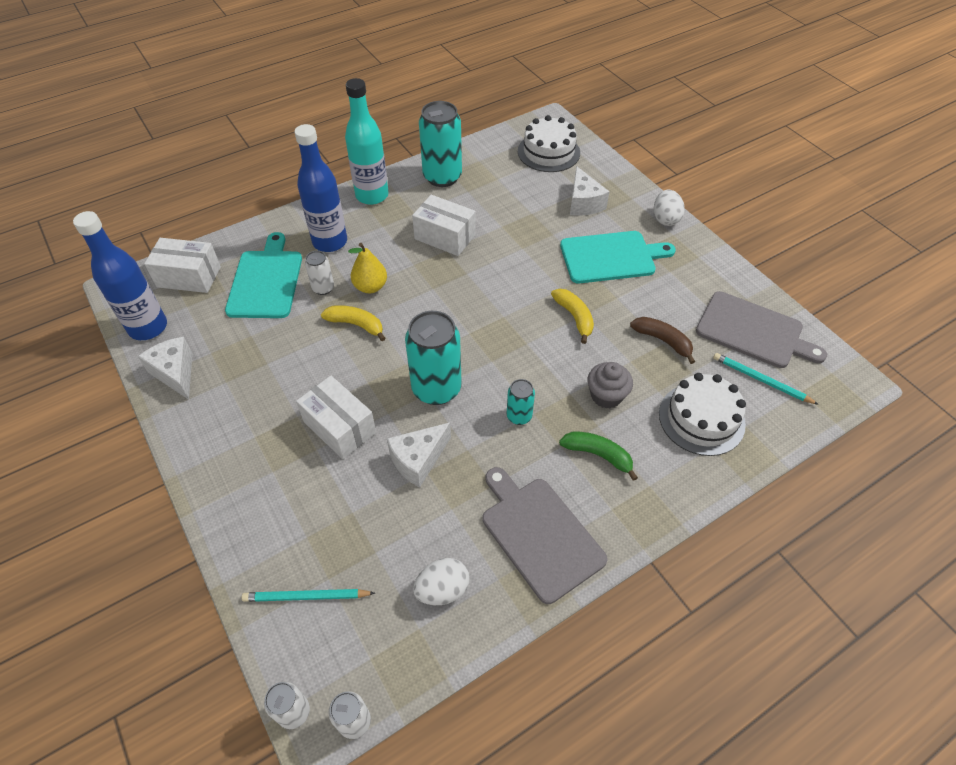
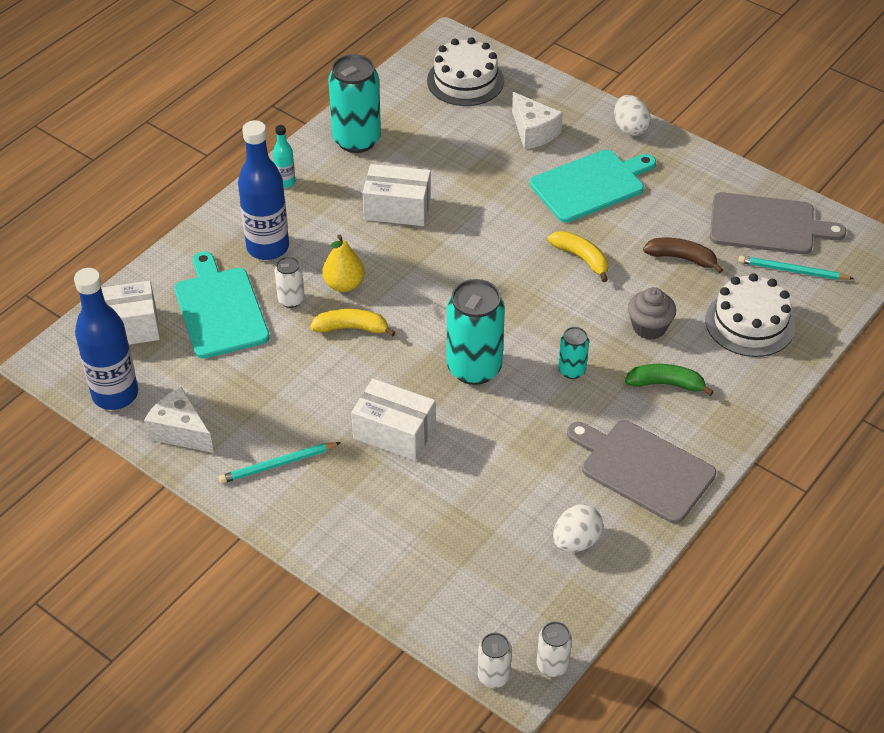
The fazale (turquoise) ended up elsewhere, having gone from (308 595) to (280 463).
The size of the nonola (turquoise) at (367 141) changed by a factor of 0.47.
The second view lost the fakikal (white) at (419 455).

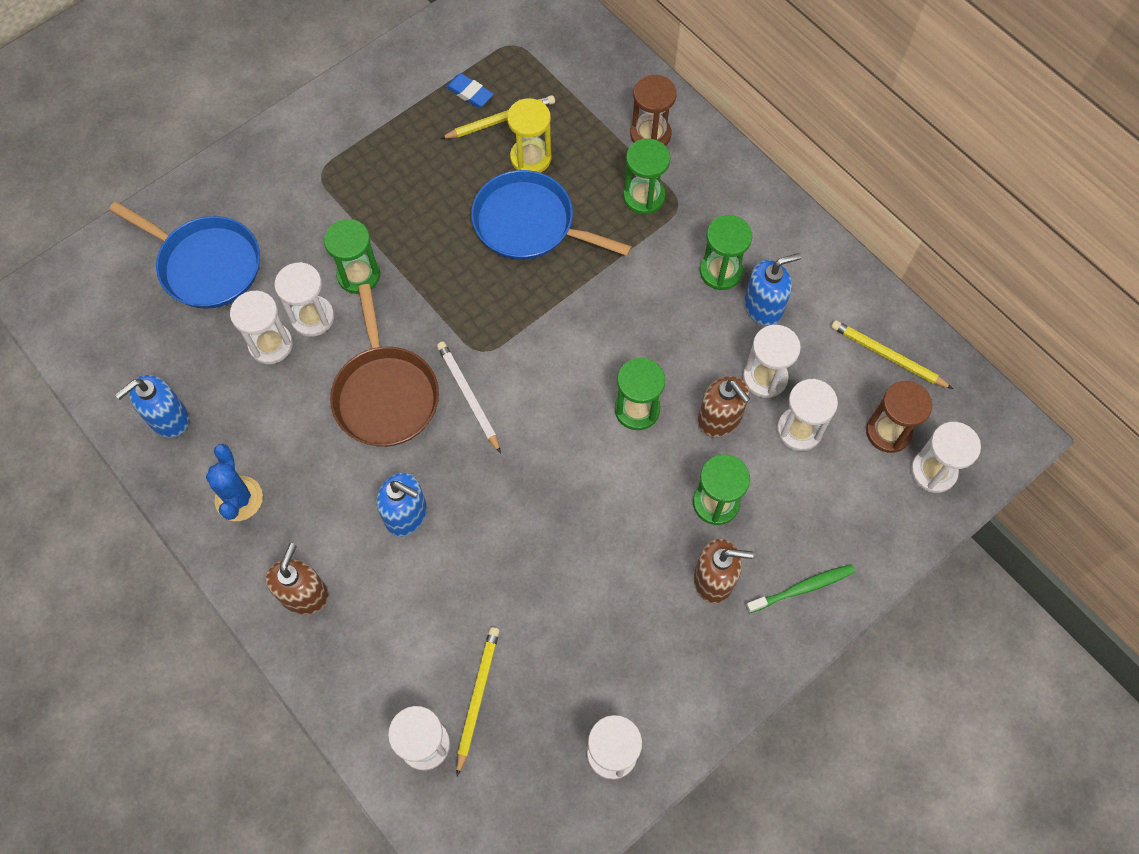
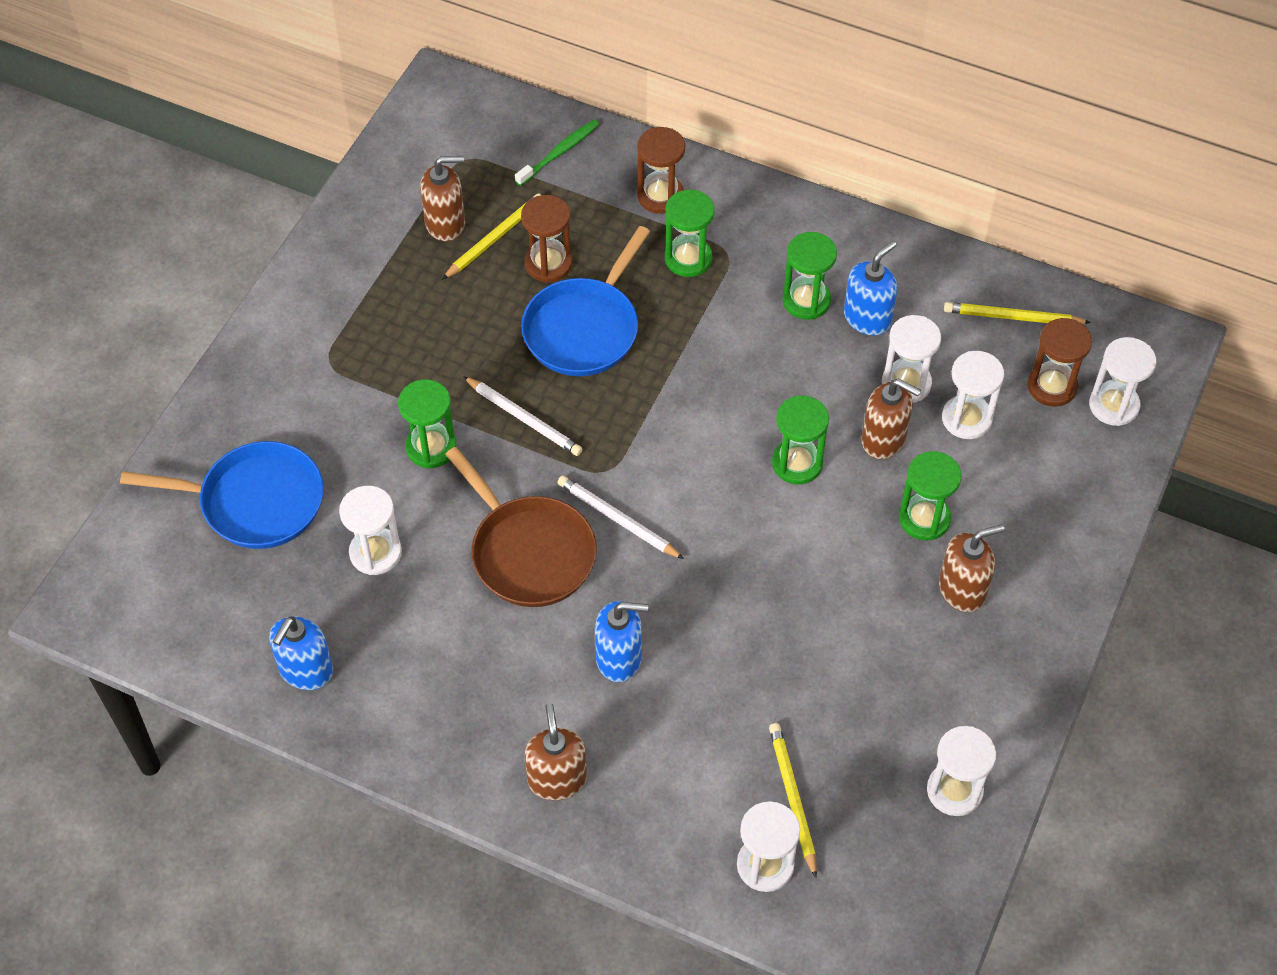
The second view lost the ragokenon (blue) at (234 482).
The second view lost the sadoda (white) at (304 299).
Where the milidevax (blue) stood at (470 90), the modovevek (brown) came to stand at (442 198).
The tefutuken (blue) at (551 215) ended up facing another way, 60 degrees counterclockwise from before.
What was the sadoda (yellow) at (529 135) turned into the sadoda (brown) at (546 238).
The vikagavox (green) ended up elsewhere, having gone from (800 588) to (557 152).
The second view gained the fazale (white) at (522 416).

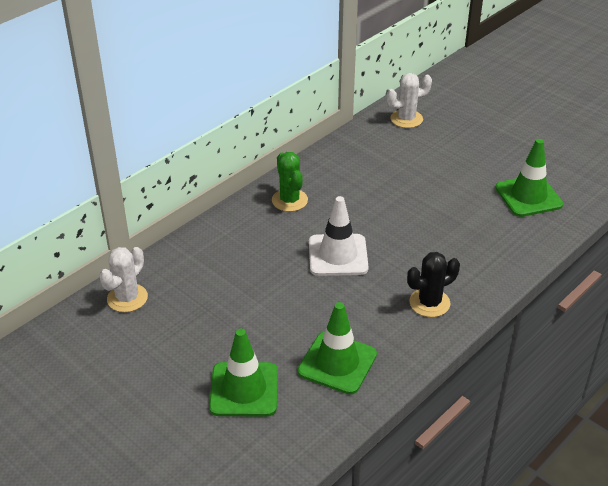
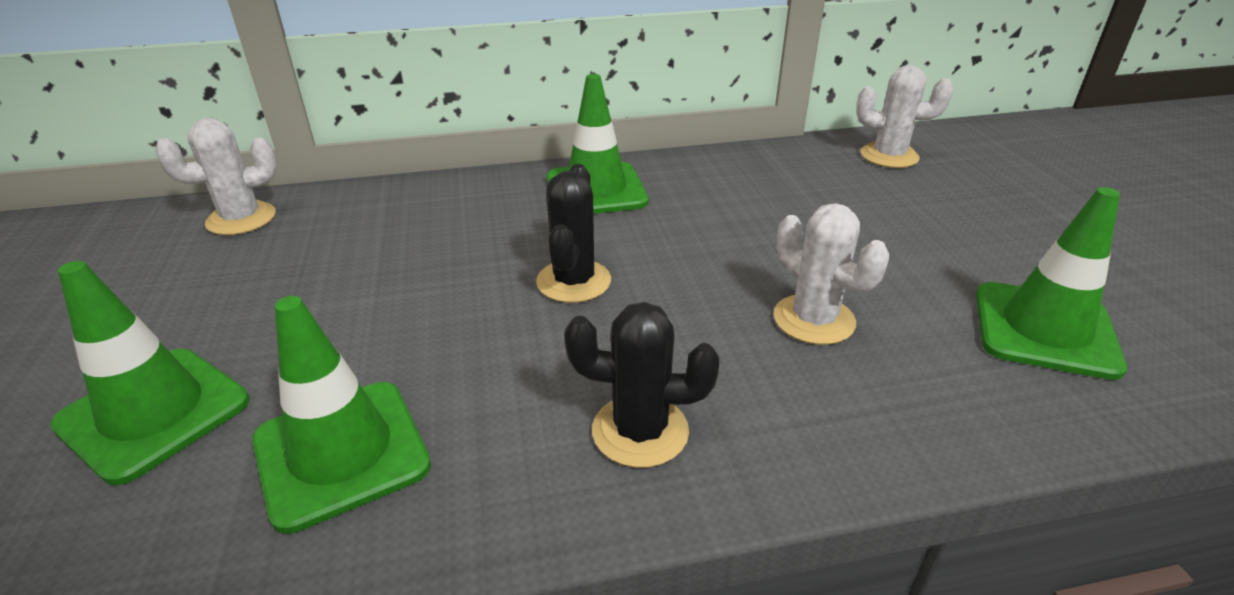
Where the ragokenon (green) stood at (290 182), the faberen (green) came to stand at (598 144).
Where the faberen (white) stood at (339 236), the ragokenon (black) came to stand at (573 233).
The second view gained the ragokenon (white) at (831 274).

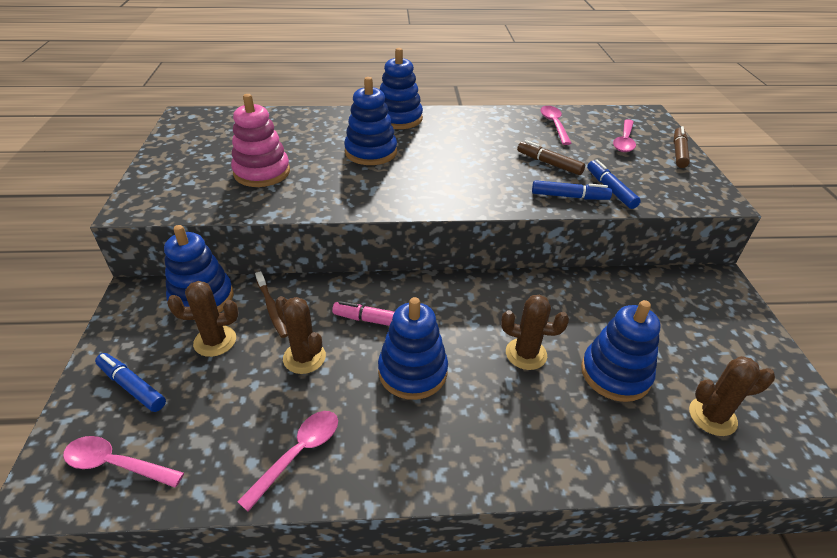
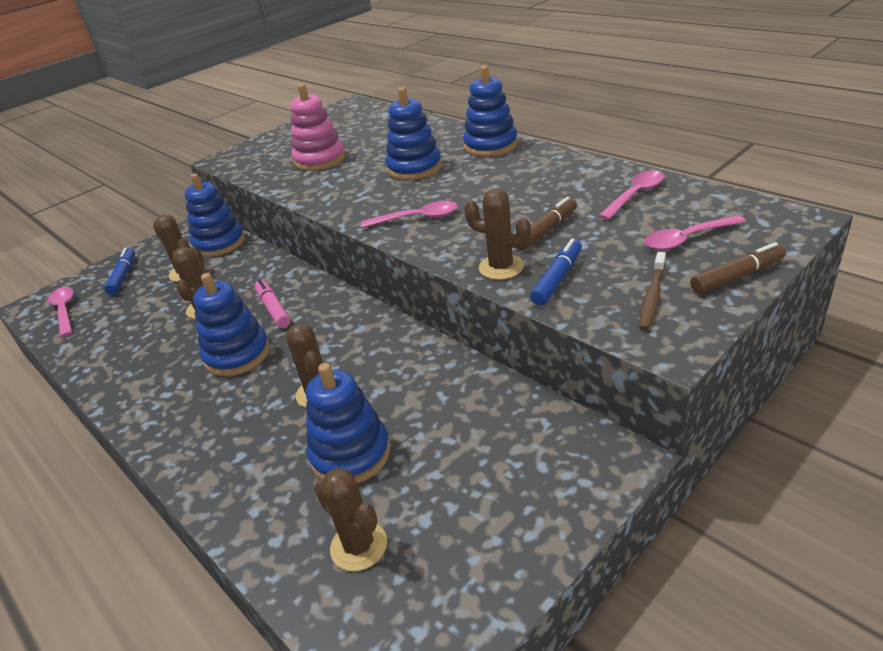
The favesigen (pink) ended up elsewhere, having gone from (287 461) to (409 214).
The vikagavox (brown) ended up elsewhere, having gone from (271 304) to (652 291).
The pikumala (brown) at (551 157) ended up facing another way, 45 degrees clockwise from before.
Where the pikumala (blue) stood at (572 190), the ragokenon (brown) came to stand at (497 234).

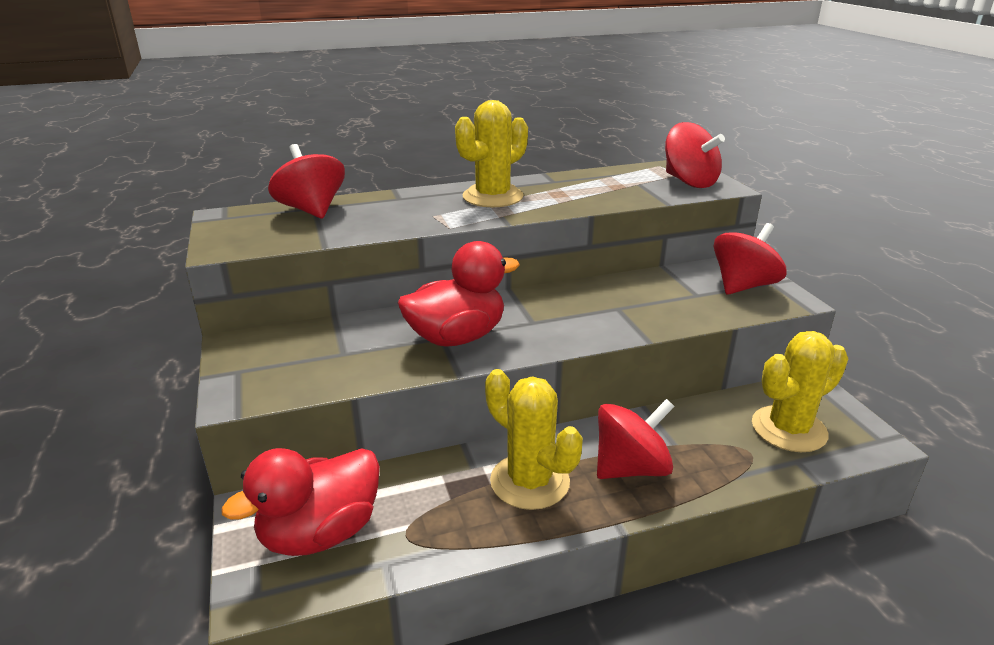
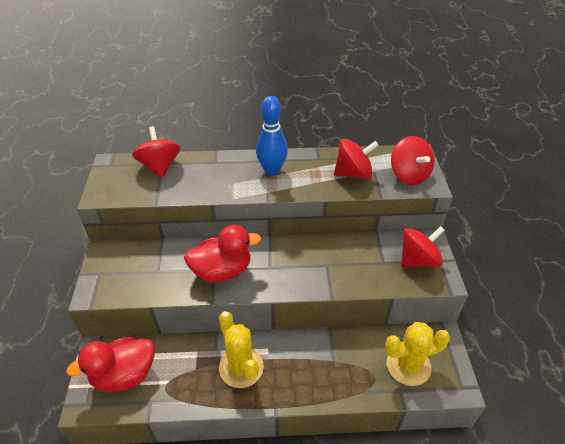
Where the ragokenon (yellow) stood at (491 153), the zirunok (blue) came to stand at (272 136).
The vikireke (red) ended up elsewhere, having gone from (636 439) to (356 159).

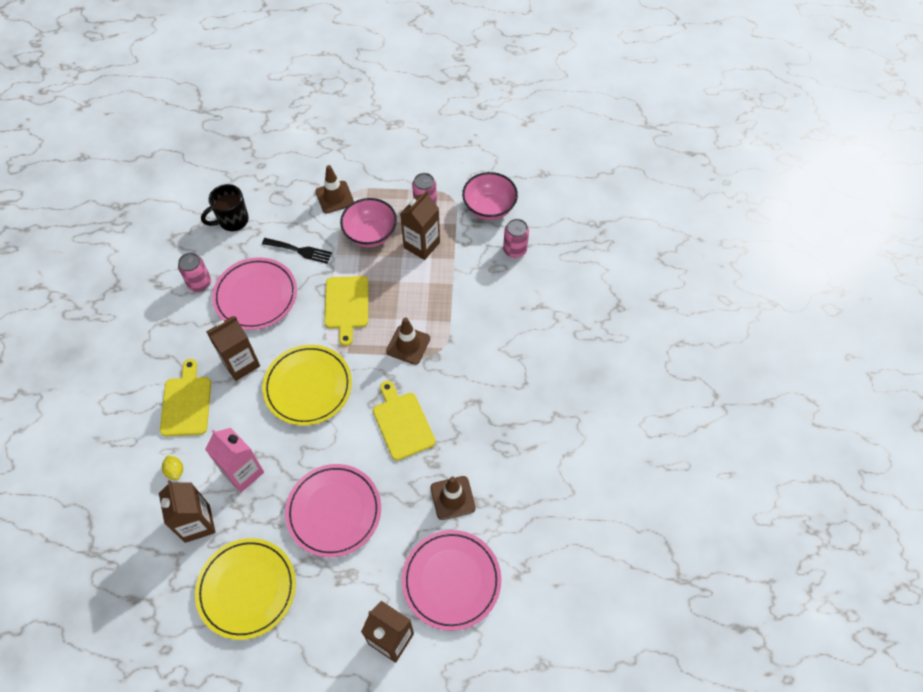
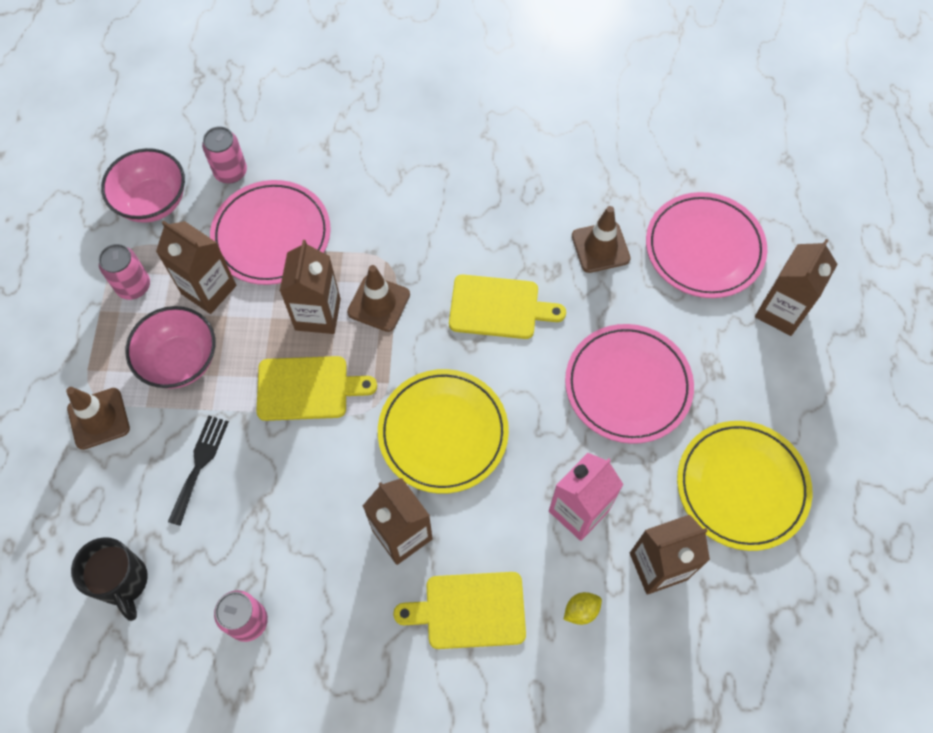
The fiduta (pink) ended up elsewhere, having gone from (254 293) to (270 232).
The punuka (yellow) at (404 421) ended up facing another way, 150 degrees counterclockwise from before.
The second view gained the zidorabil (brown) at (310 287).

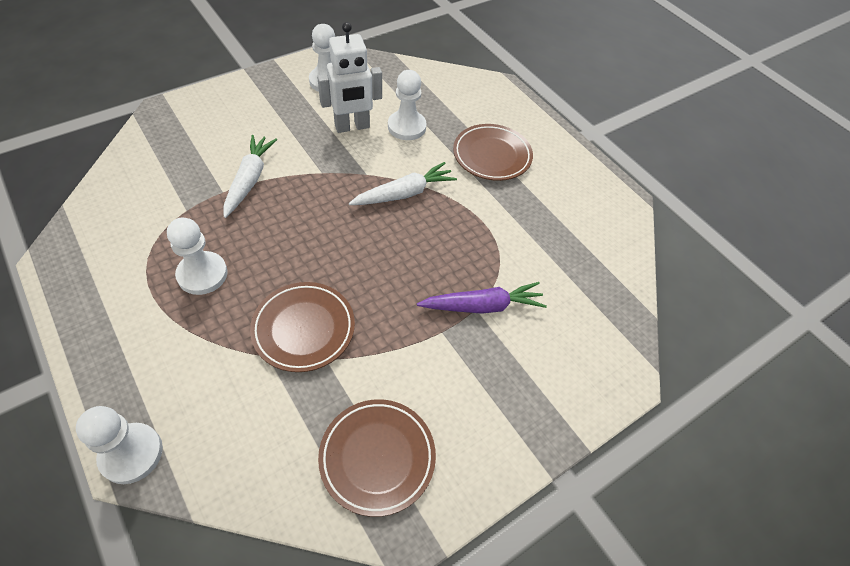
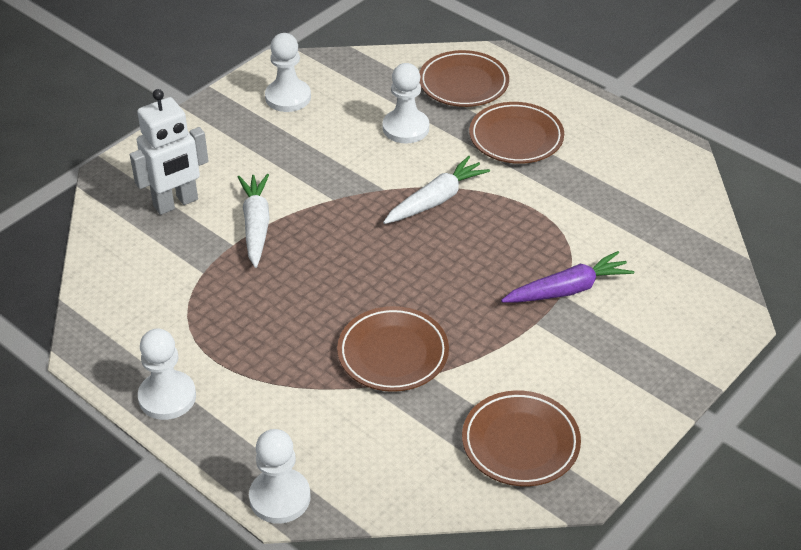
The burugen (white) ended up elsewhere, having gone from (197 256) to (167 374).
The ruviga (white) ended up elsewhere, having gone from (349 77) to (169 152).
The second view gained the fiduta (brown) at (464 78).

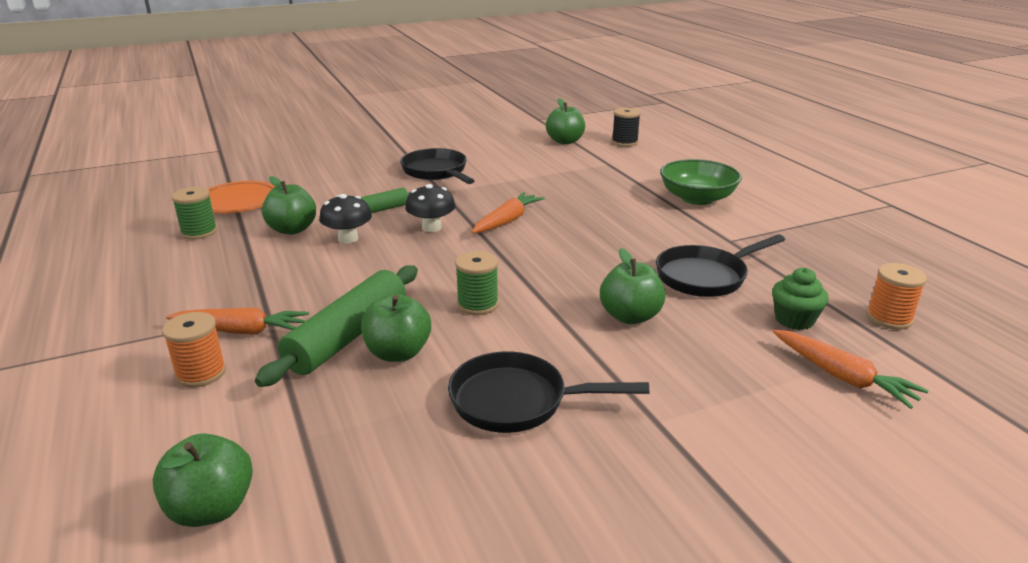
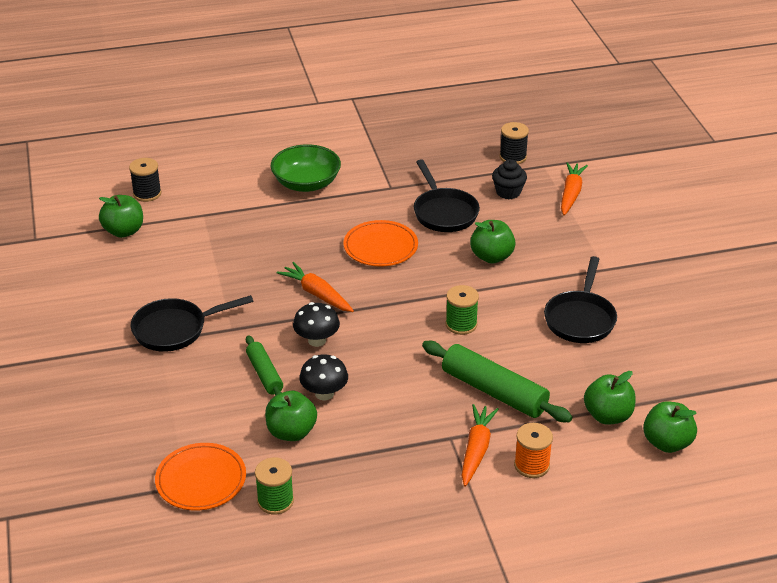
The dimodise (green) ended up elsewhere, having gone from (396 328) to (609 398).
What was the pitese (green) at (800 299) turned into the pitese (black) at (509 179).
The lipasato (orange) at (851 369) ended up facing another way, 45 degrees counterclockwise from before.
What was the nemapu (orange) at (897 296) turned into the nemapu (black) at (514 143).
The second view gained the fiduta (orange) at (380 243).

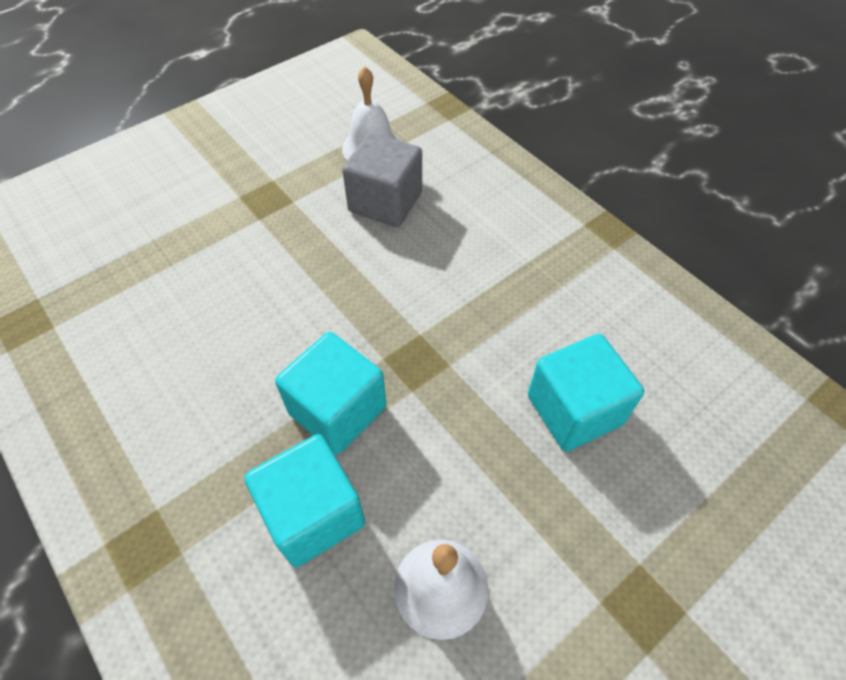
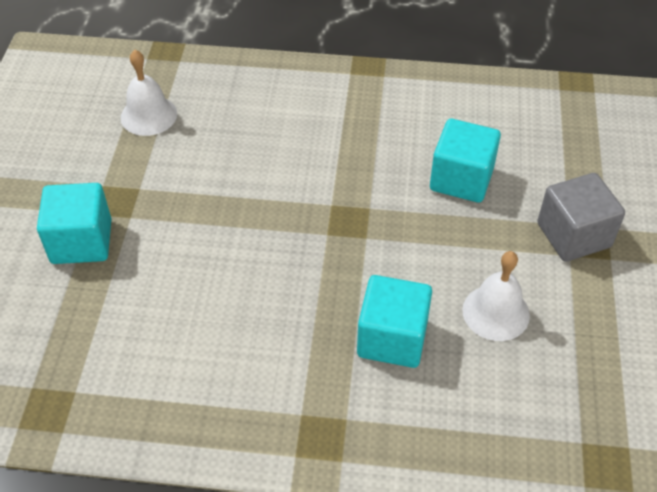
The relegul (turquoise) ended up elsewhere, having gone from (331 393) to (74 223).
The relegul (grey) ended up elsewhere, having gone from (382 180) to (581 217).

